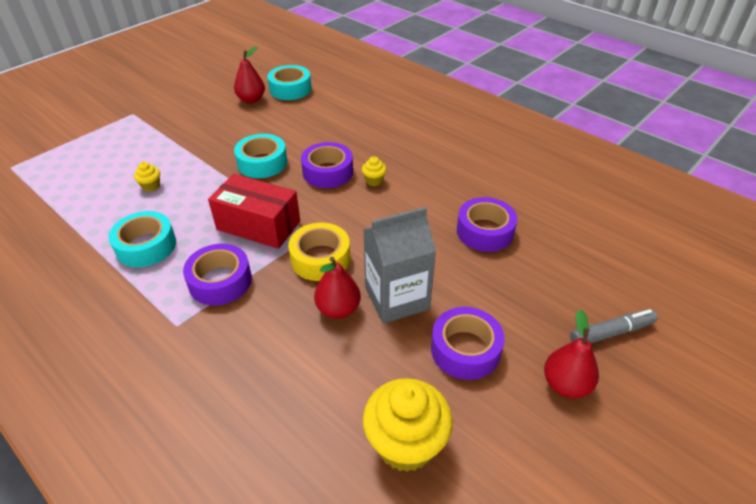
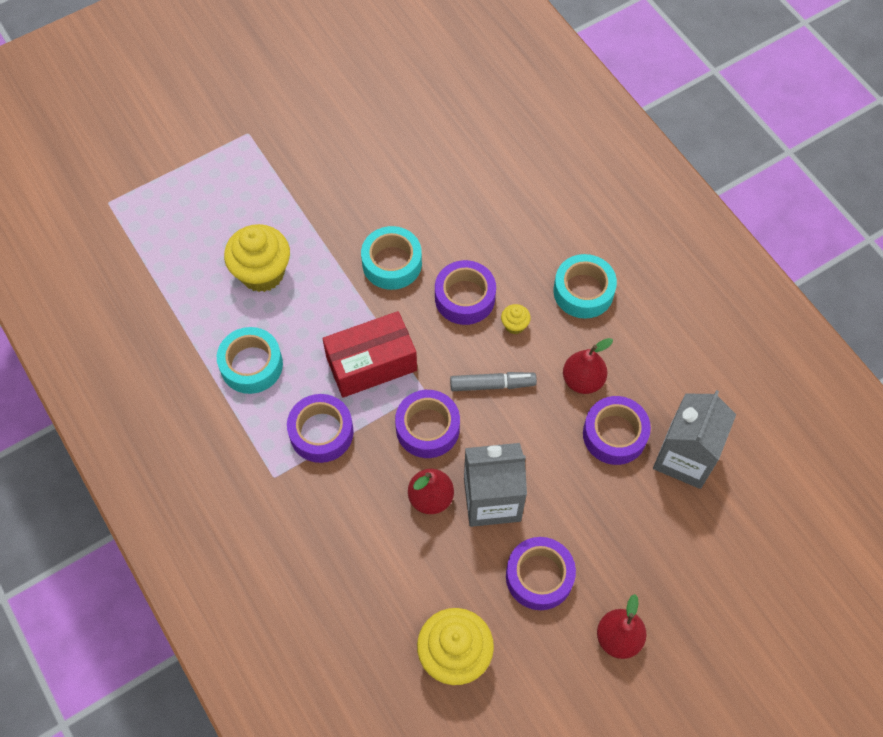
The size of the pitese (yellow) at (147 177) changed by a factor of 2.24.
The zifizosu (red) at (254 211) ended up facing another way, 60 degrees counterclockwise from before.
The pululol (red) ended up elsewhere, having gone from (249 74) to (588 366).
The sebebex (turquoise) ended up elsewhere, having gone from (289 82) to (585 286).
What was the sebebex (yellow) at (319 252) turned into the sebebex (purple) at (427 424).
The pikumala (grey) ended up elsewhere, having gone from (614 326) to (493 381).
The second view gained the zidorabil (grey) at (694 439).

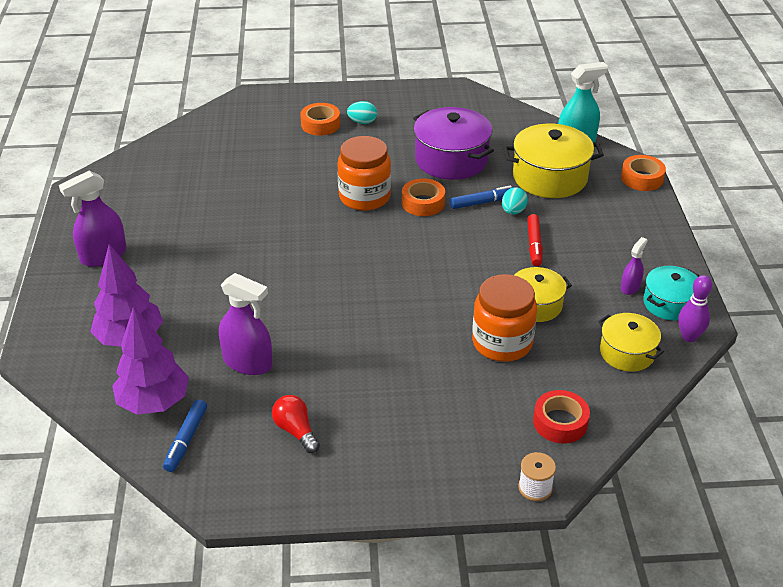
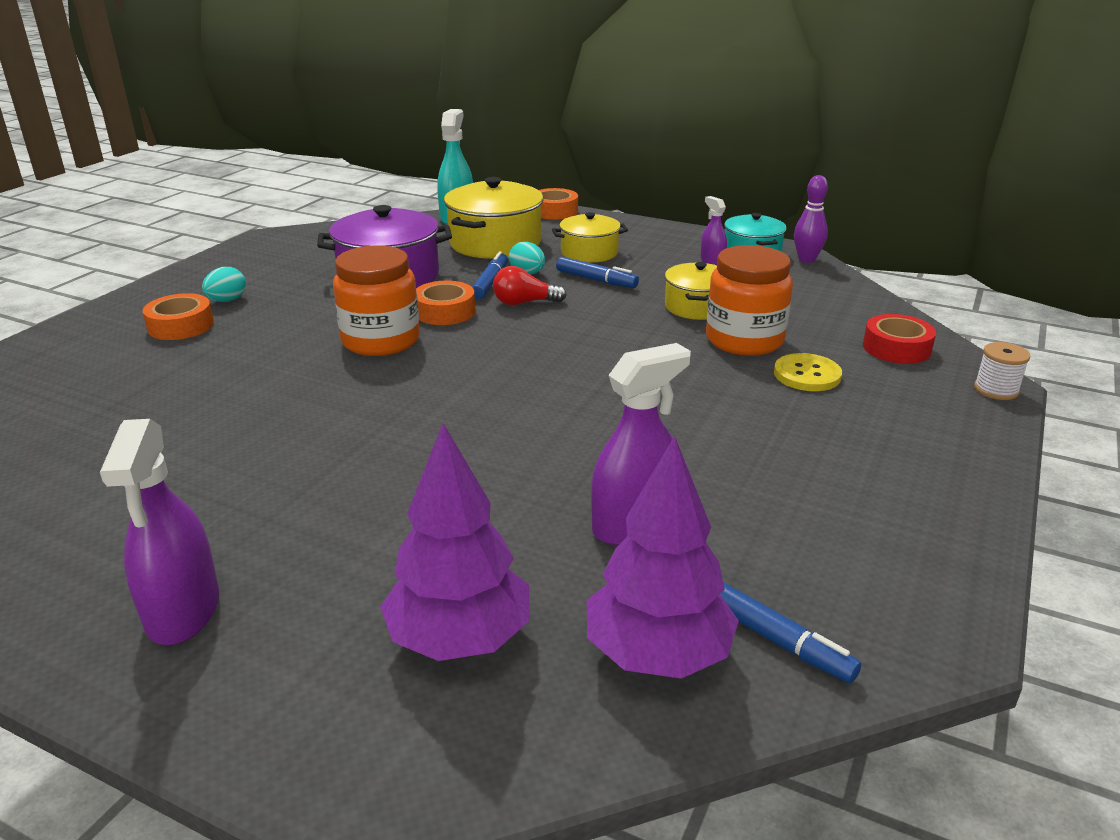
The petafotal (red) ended up elsewhere, having gone from (296 424) to (530 285).
What was the pikumala (red) at (535 240) turned into the pikumala (blue) at (597 272).
The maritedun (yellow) ended up elsewhere, having gone from (631 342) to (590 237).
The second view gained the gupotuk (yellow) at (808 372).

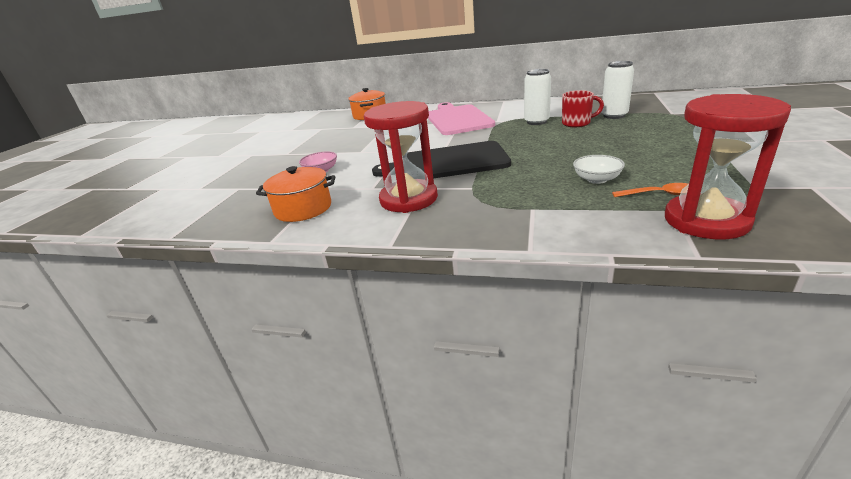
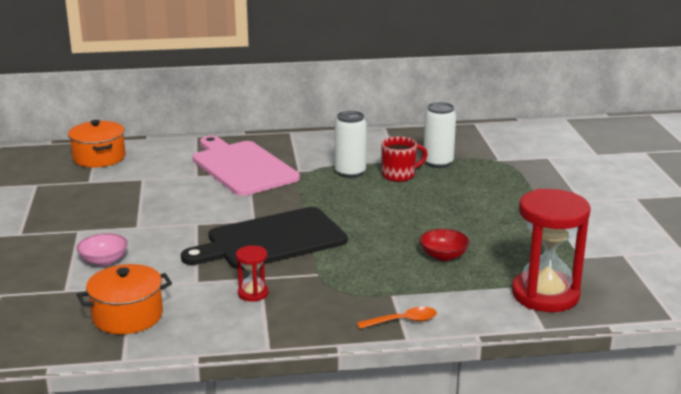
The size of the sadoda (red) at (401 157) changed by a factor of 0.46.
What was the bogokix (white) at (599 169) turned into the bogokix (red) at (445 245).
The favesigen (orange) ended up elsewhere, having gone from (650 190) to (397 318).

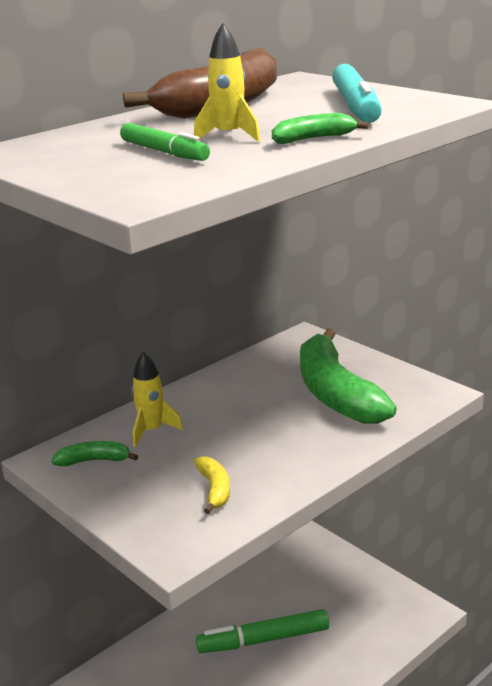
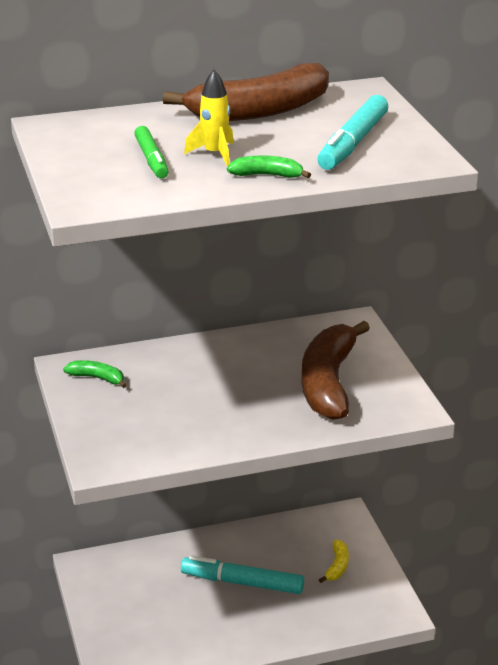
The second view lost the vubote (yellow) at (157 399).
The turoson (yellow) ended up elsewhere, having gone from (212 485) to (334 561).
What was the pikumala (green) at (262 631) turned into the pikumala (turquoise) at (242 574).
What was the turoson (green) at (348 376) turned into the turoson (brown) at (336 370).

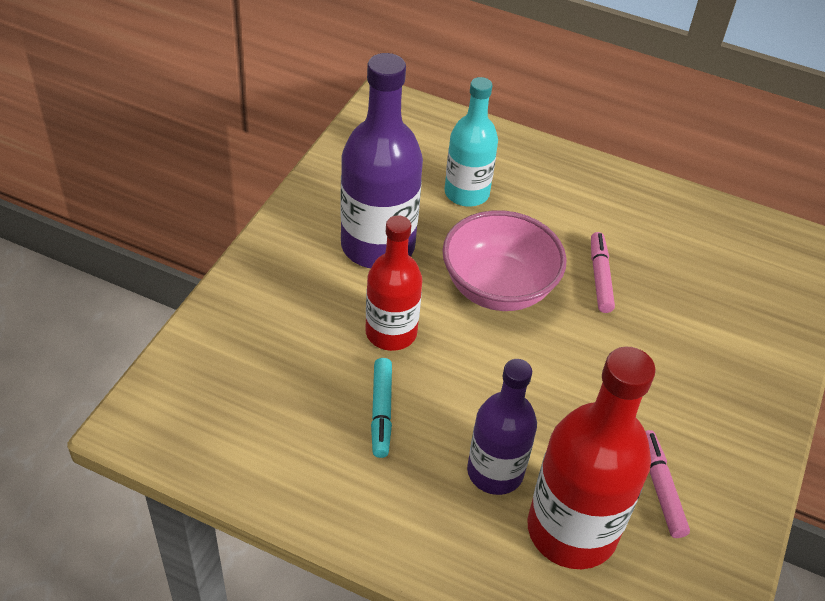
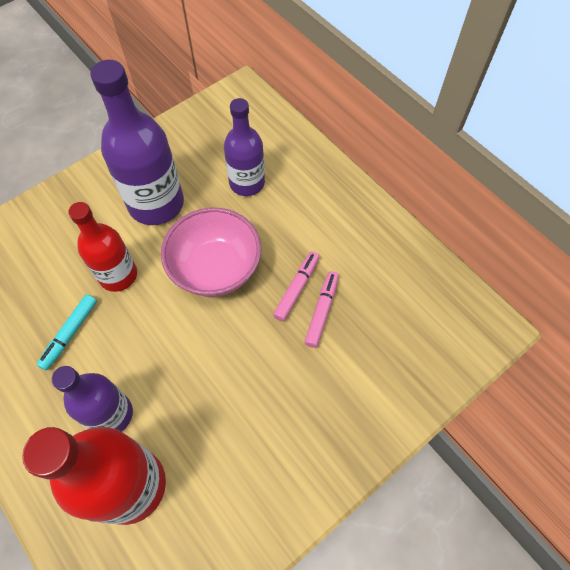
What was the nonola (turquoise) at (471 142) turned into the nonola (purple) at (244 147).
The pikumala (pink) ended up elsewhere, having gone from (667 484) to (322 309).

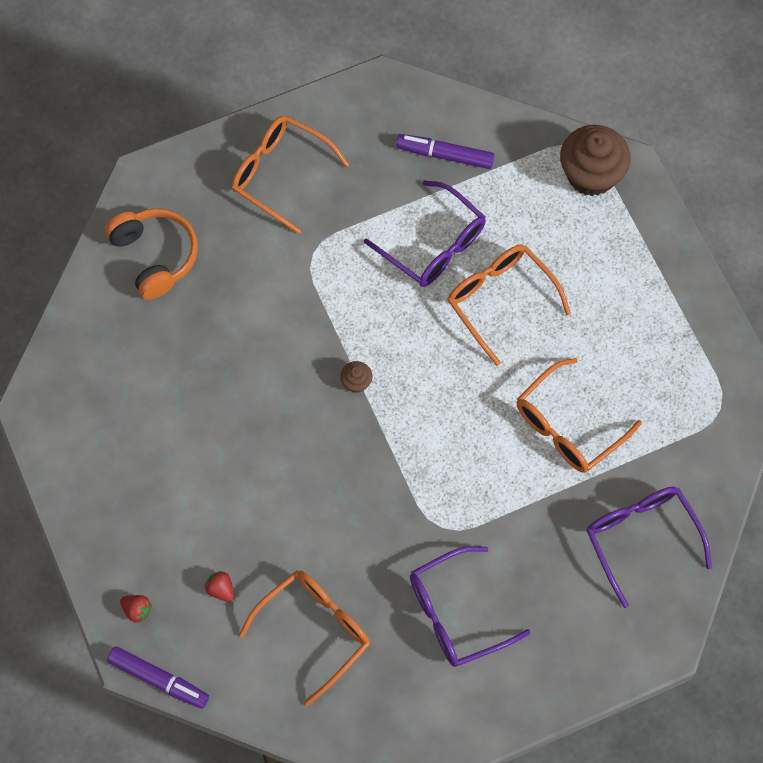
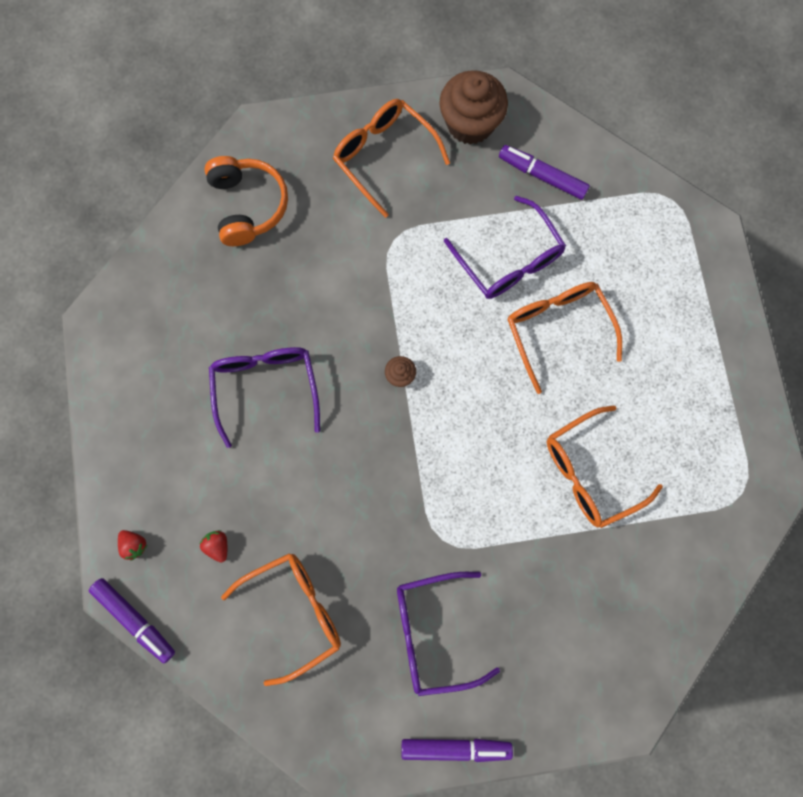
The pitese (brown) ended up elsewhere, having gone from (595 160) to (473 107).
The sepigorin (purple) ended up elsewhere, having gone from (649 547) to (264 397).
The second view gained the pikumala (purple) at (457 750).

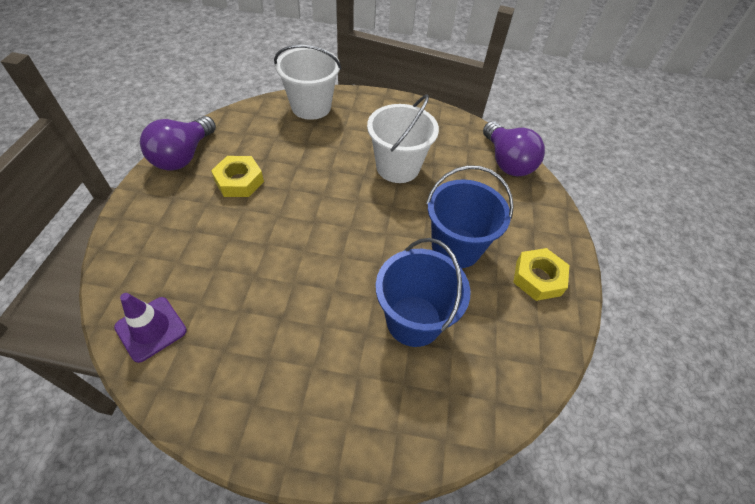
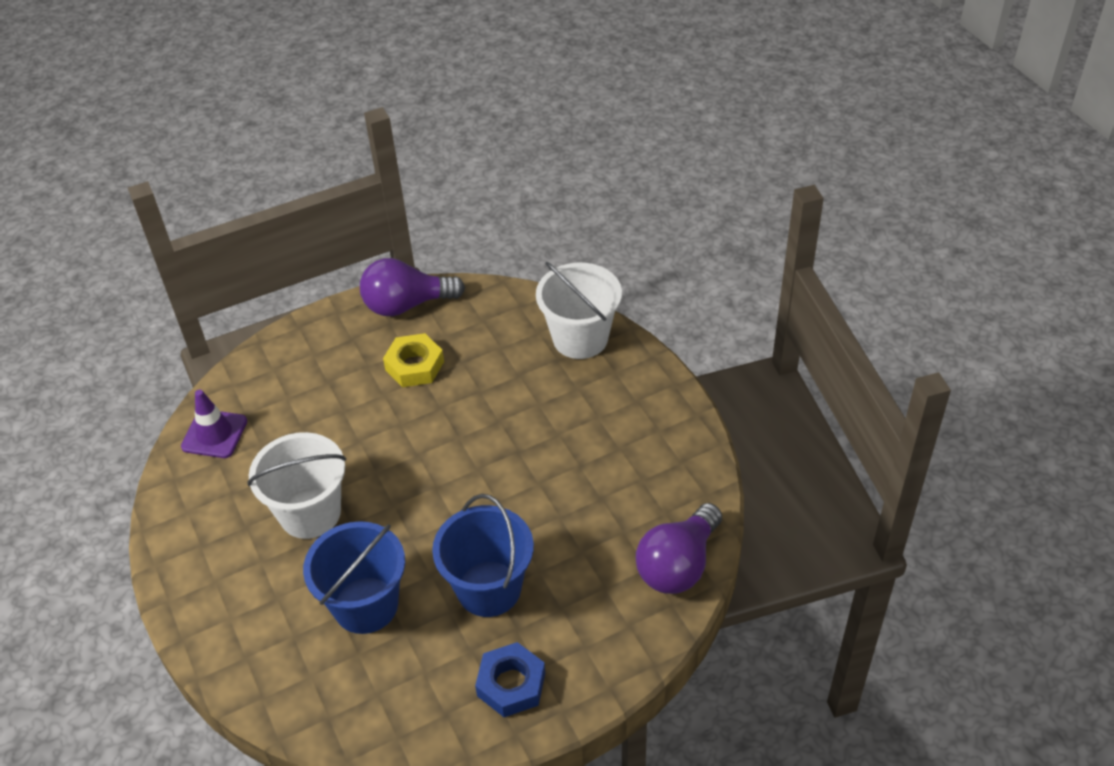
The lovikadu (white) ended up elsewhere, having gone from (403 139) to (297 485).
What was the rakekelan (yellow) at (541 274) turned into the rakekelan (blue) at (510 679).

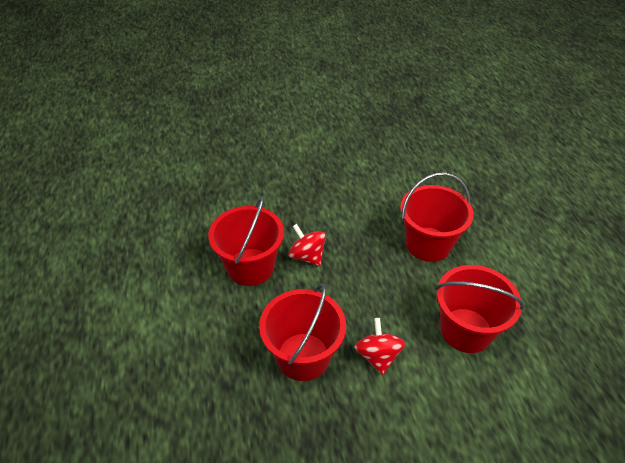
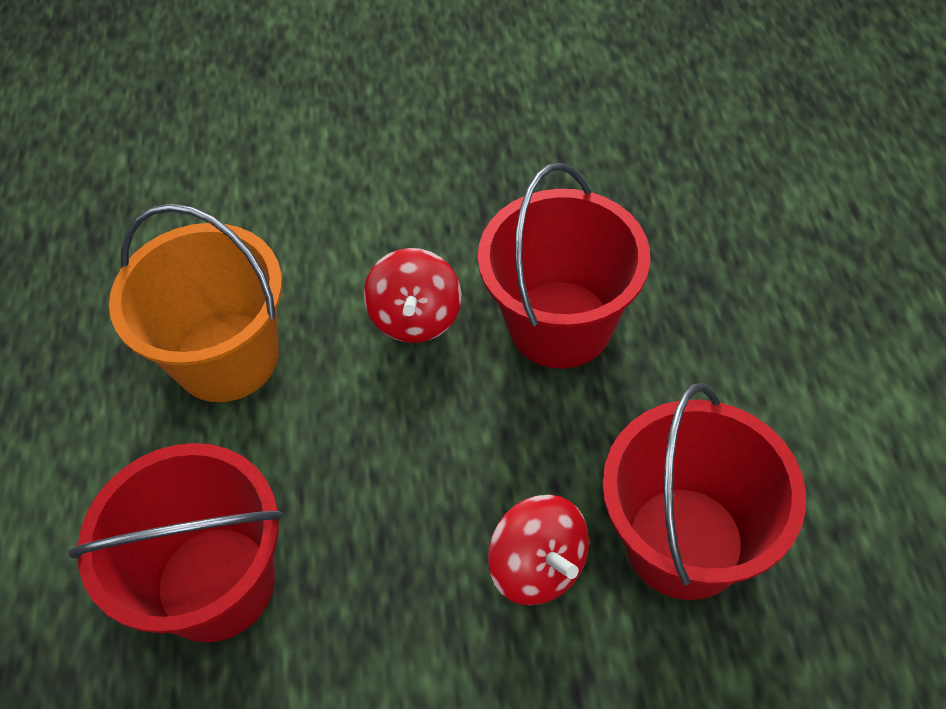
What was the lovikadu (red) at (480 309) turned into the lovikadu (orange) at (195 303).

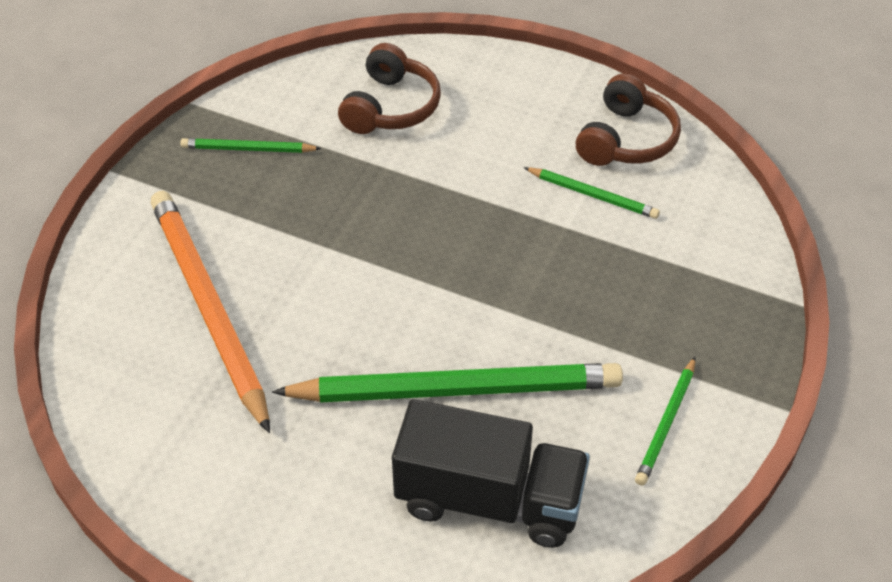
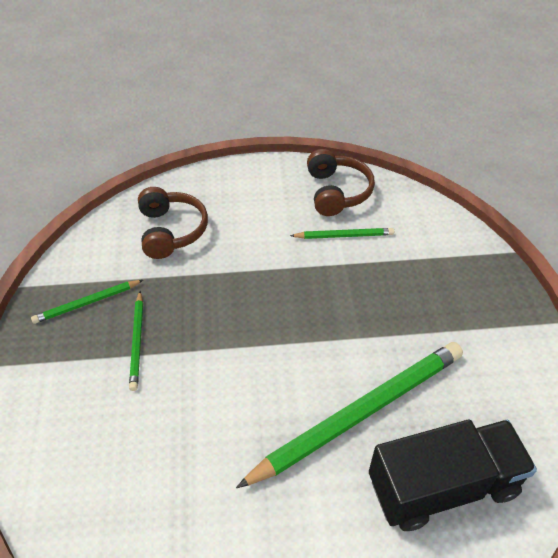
The second view lost the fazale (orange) at (210 312).
The fazale (green) ended up elsewhere, having gone from (665 421) to (136 341).

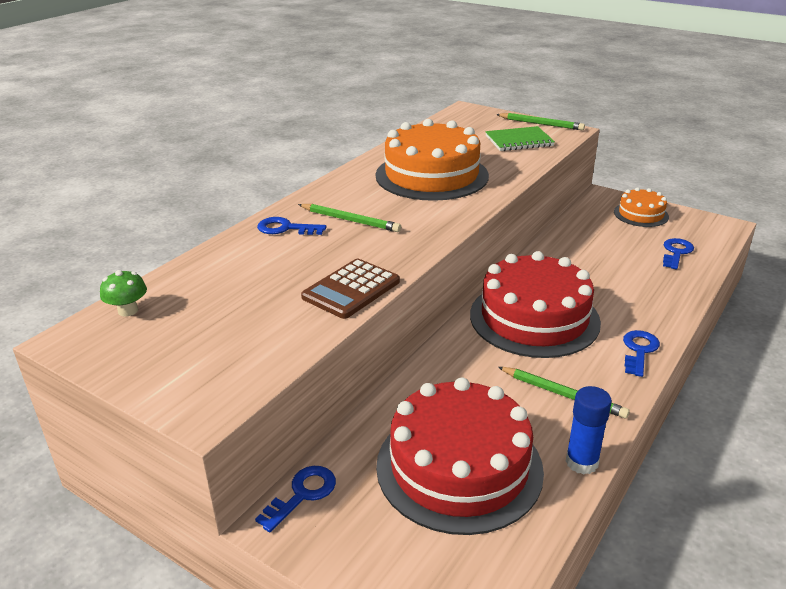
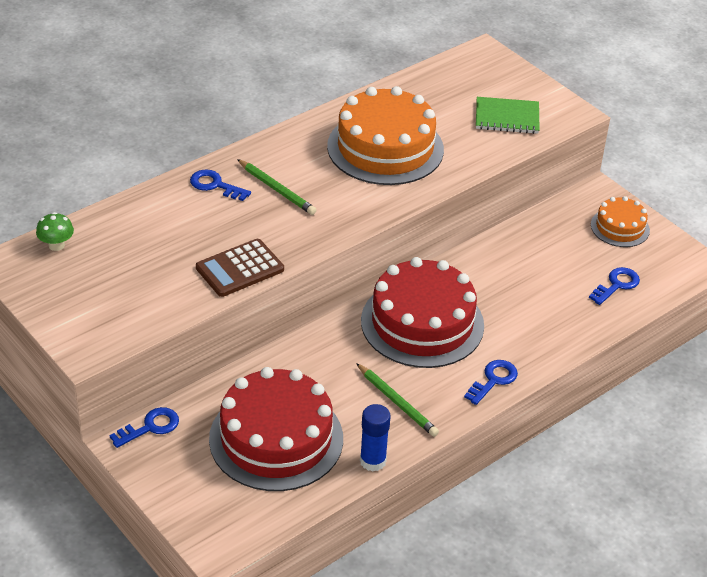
The second view lost the fazale (green) at (540 121).

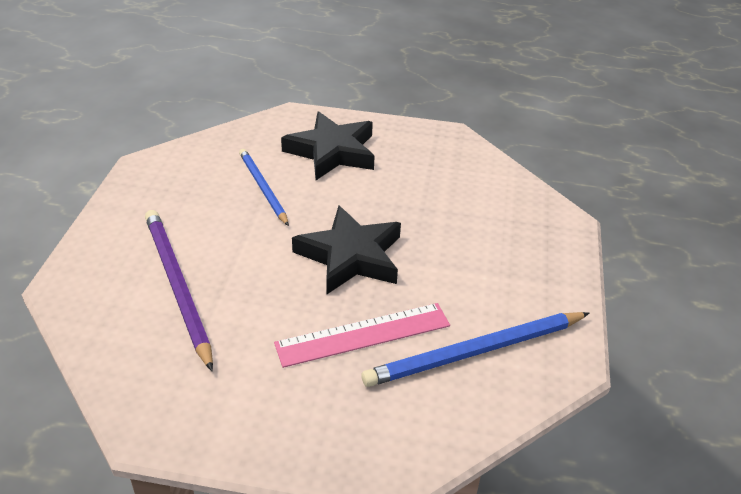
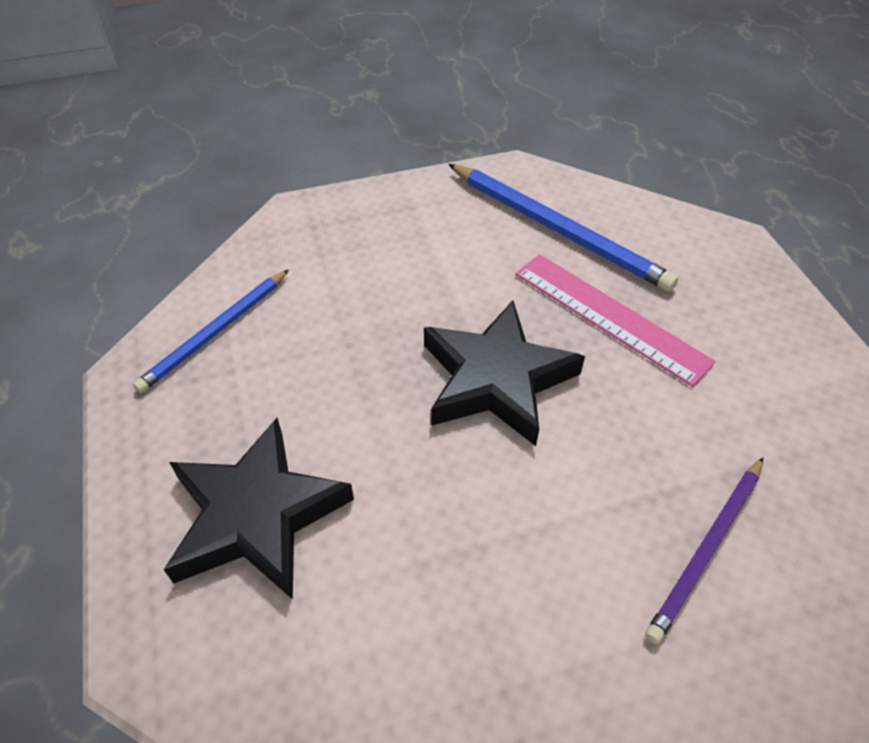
The size of the fazale (purple) at (179 290) changed by a factor of 0.64.
The fazale (blue) ended up elsewhere, having gone from (264 187) to (211 331).

